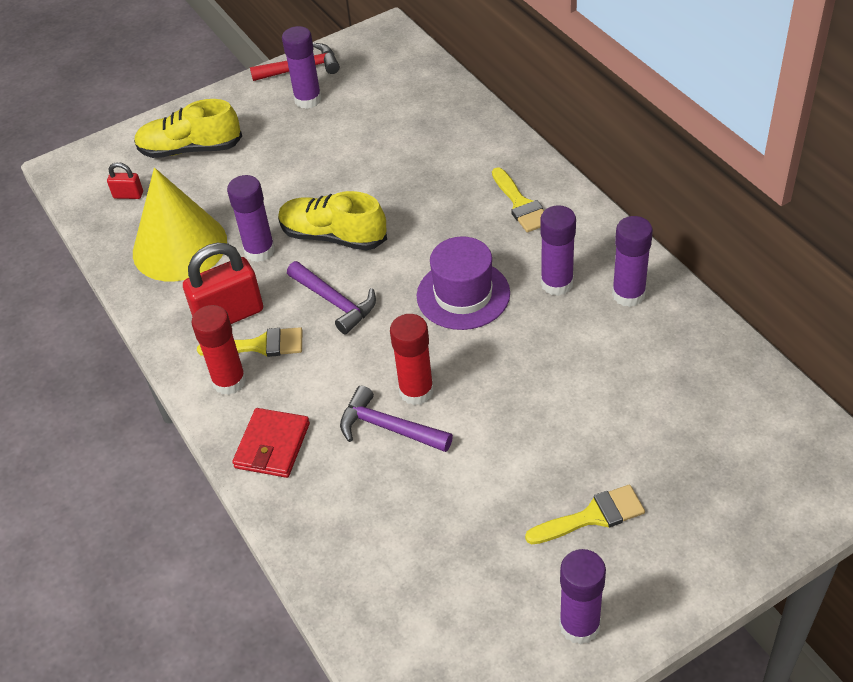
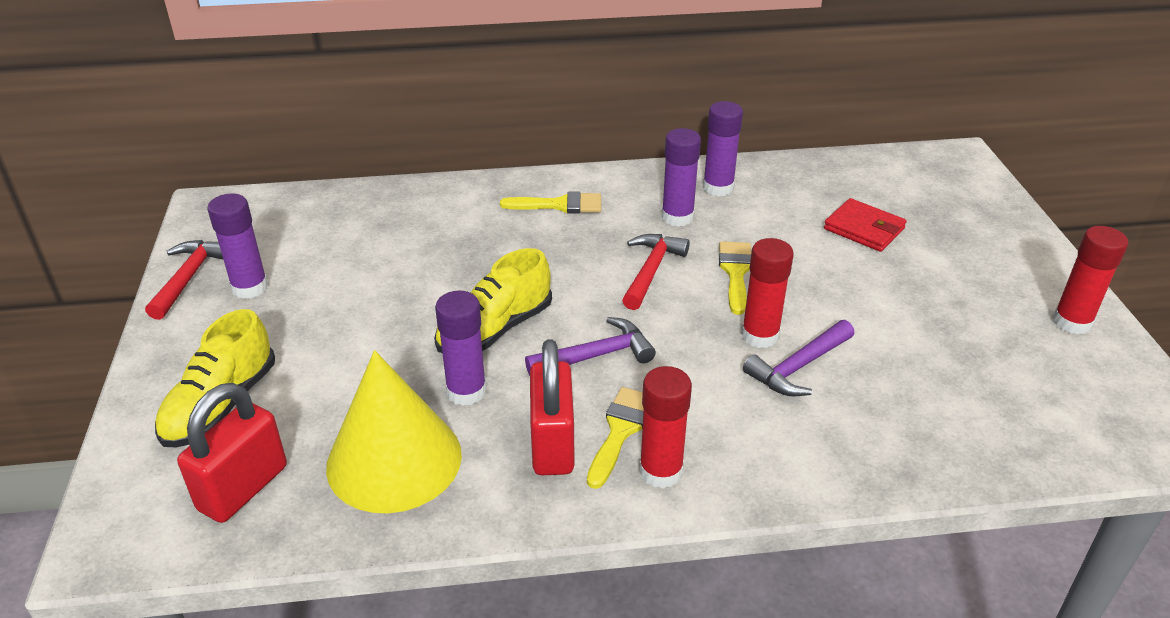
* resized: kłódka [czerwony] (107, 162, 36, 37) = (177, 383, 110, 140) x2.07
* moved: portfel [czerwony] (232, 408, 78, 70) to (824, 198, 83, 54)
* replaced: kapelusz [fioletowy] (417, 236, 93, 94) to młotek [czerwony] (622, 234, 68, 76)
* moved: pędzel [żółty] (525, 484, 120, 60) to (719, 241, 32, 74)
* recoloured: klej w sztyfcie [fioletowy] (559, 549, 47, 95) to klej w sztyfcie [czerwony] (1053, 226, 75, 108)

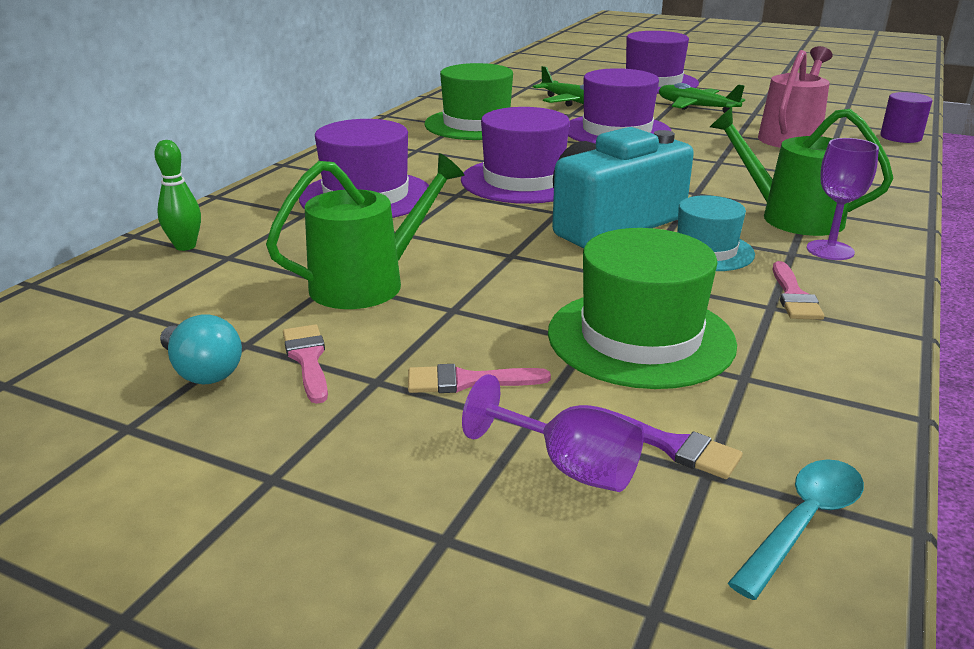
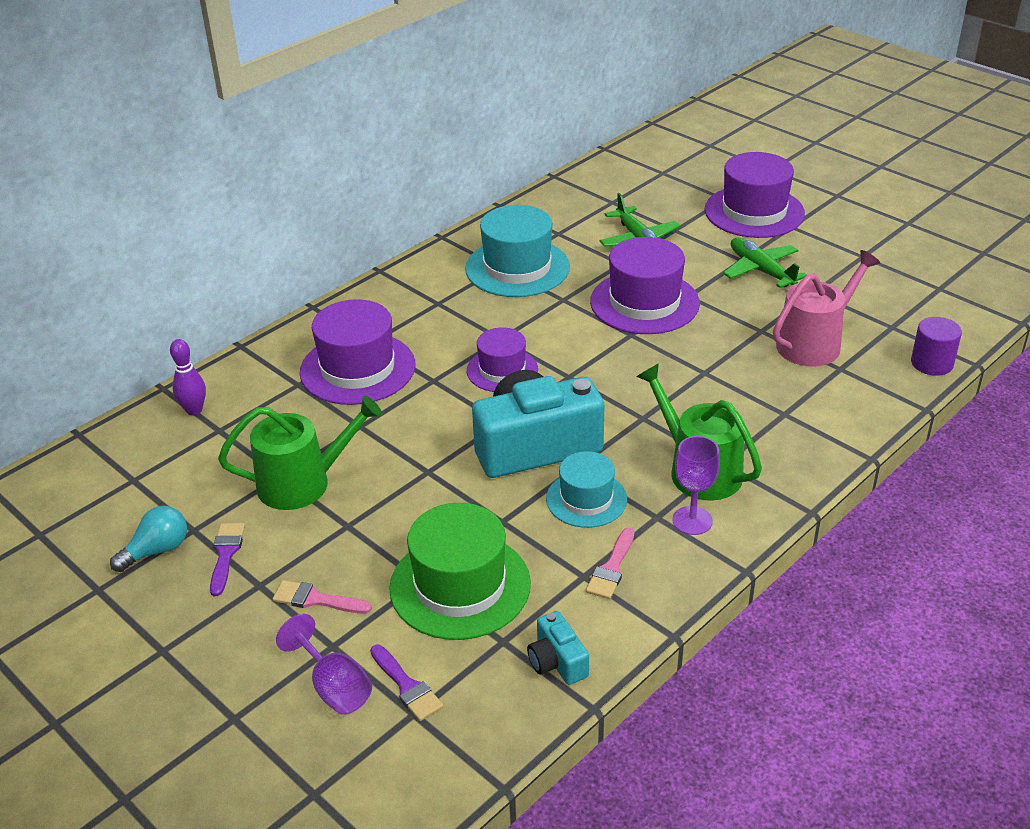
* recoloured: kręgiel [zielony] (155, 140, 46, 111) to kręgiel [fioletowy] (170, 339, 36, 76)
* turned: żarówka [turkusowy] (160, 314, 82, 70) = (110, 506, 77, 66) 105 degrees counterclockwise
* recoloured: pędzel [różowy] (283, 324, 45, 80) to pędzel [fioletowy] (210, 523, 35, 73)
* recoloured: kapelusz [zielony] (425, 63, 88, 77) to kapelusz [turkusowy] (465, 205, 105, 92)
* resized: kapelusz [fioletowy] (461, 107, 109, 97) = (467, 327, 71, 65) x0.62
* removed: łyżka [turkusowy] (728, 459, 136, 141)
* added: aparat fotograficzny [turkusowy] (527, 611, 62, 74)

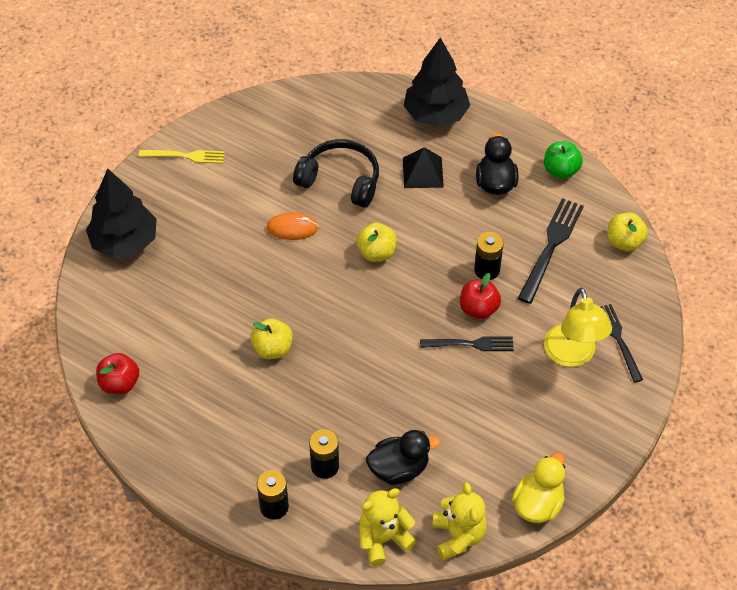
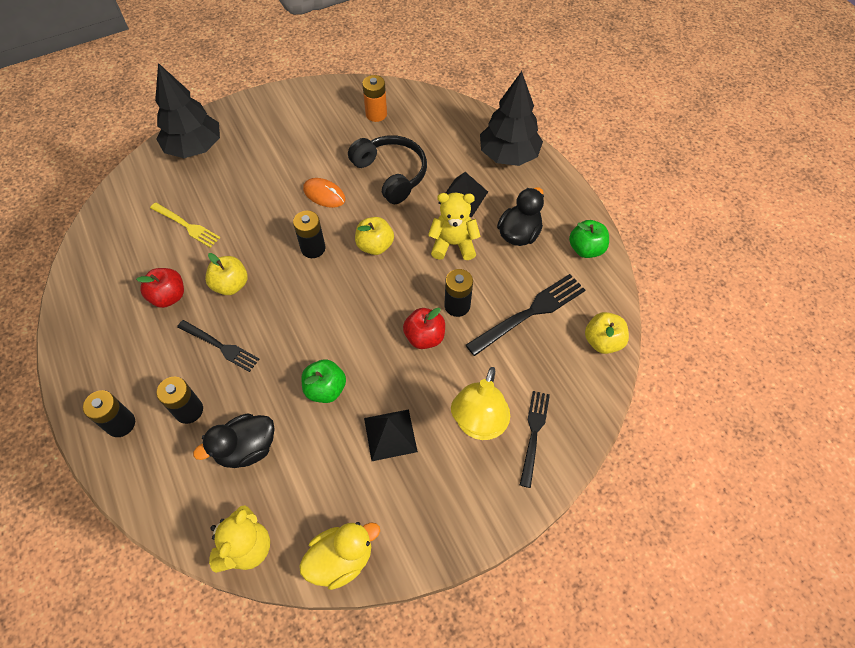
* moved: jabłko [czerwony] (96, 353, 43, 41) to (136, 268, 48, 40)
* moved: widelec [żółty] (139, 150, 86, 14) to (150, 202, 70, 46)
* moved: miś [żółty] (359, 488, 58, 78) to (428, 193, 53, 67)
* turned: kaczka [czarny] (366, 430, 74, 55) = (193, 413, 82, 55) 135 degrees clockwise
* moved: widelec [czarny] (420, 337, 94, 14) to (177, 320, 82, 52)
* added: bateria [czarny] (293, 210, 32, 48)
* added: jabłko [zielony] (301, 359, 45, 44)
* added: bateria [pomarańczowy] (362, 75, 25, 47)
* added: piramida [czarny] (364, 409, 54, 52)

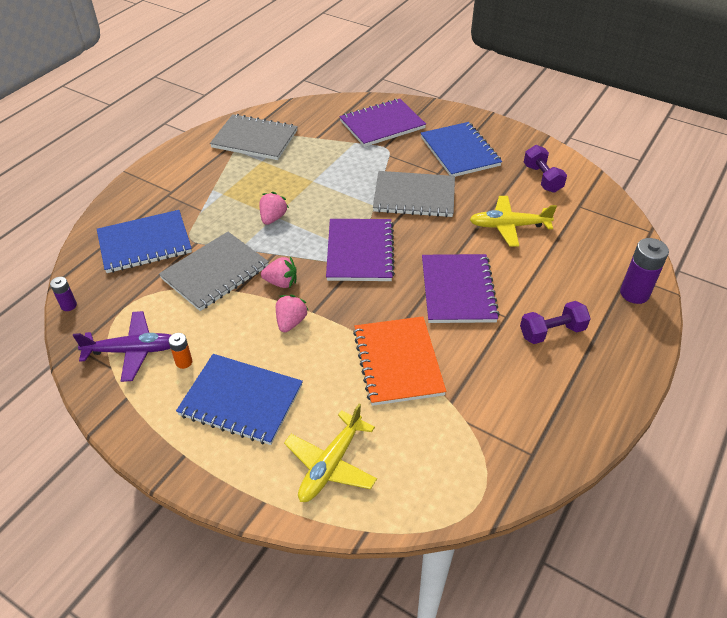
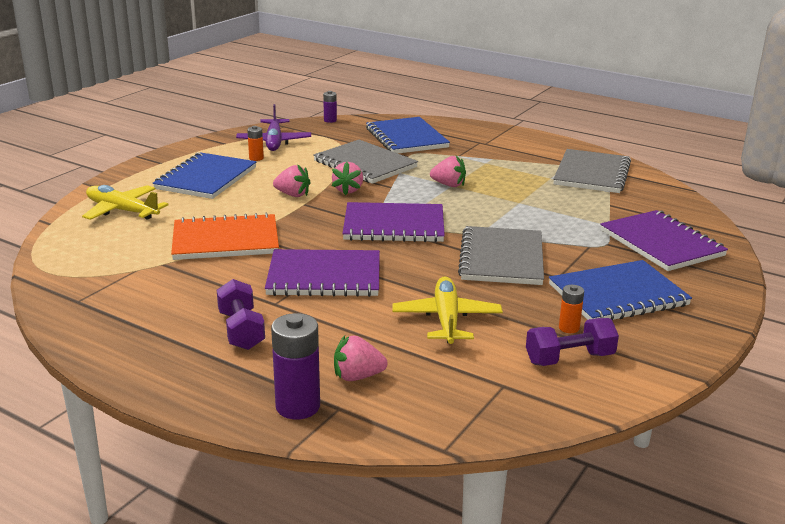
* added: truskawka [różowy] (334, 335, 54, 46)
* added: bateria [pomarańczowy] (559, 285, 25, 48)

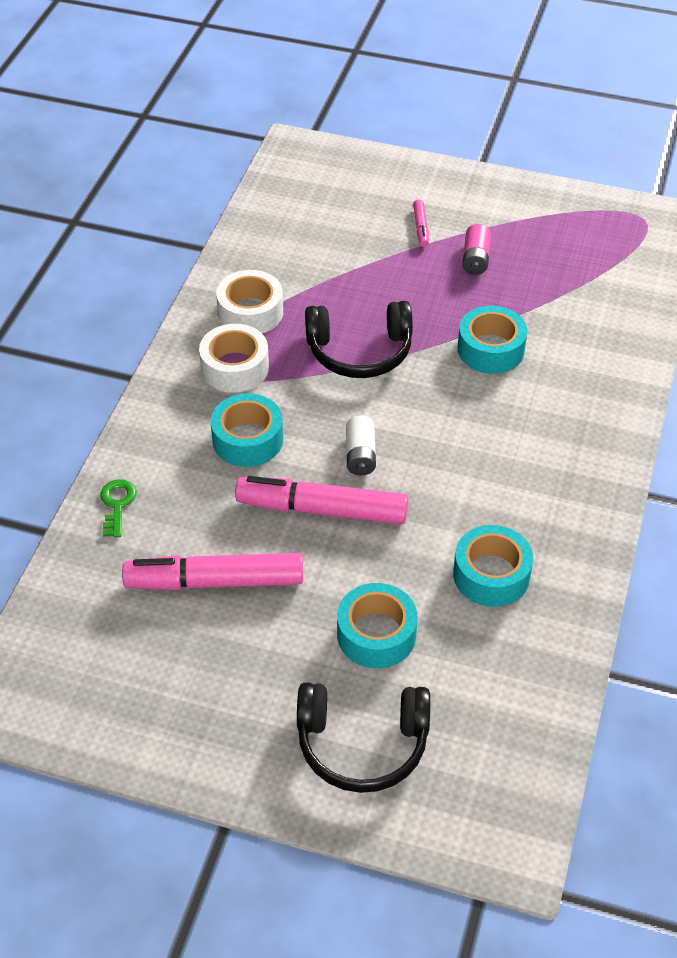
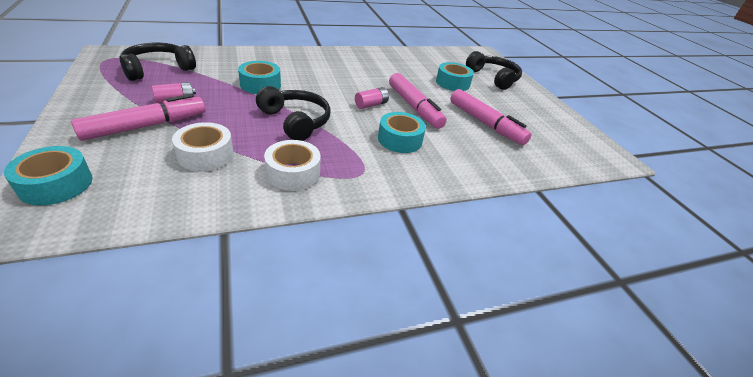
* removed: klucz [zielony] (100, 479, 36, 58)
* moved: taśma klejąca [biały] (199, 324, 70, 69) to (172, 122, 62, 50)
* recoloured: bateria [biały] (346, 416, 30, 59) to bateria [różowy] (355, 87, 34, 22)
* resized: flamaster [różowy] (413, 199, 16, 48) = (71, 94, 134, 47) x2.30
* moved: taśma klejąca [turkusowy] (453, 525, 80, 82) to (4, 146, 88, 59)
* added: słuchawki [czarny] (119, 43, 77, 38)

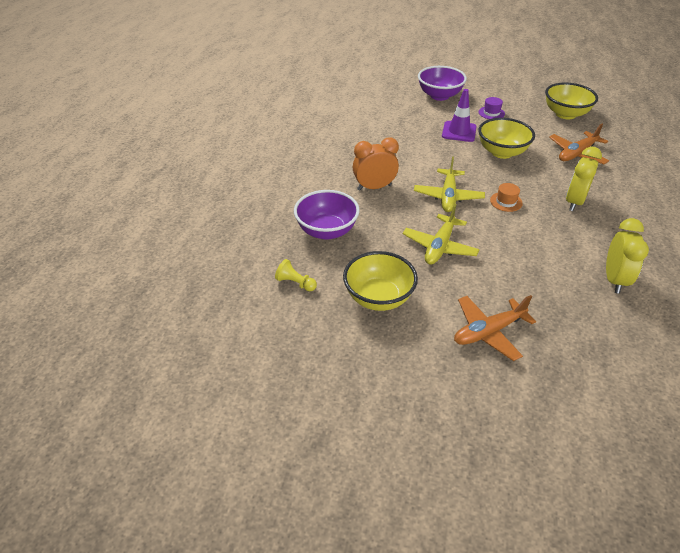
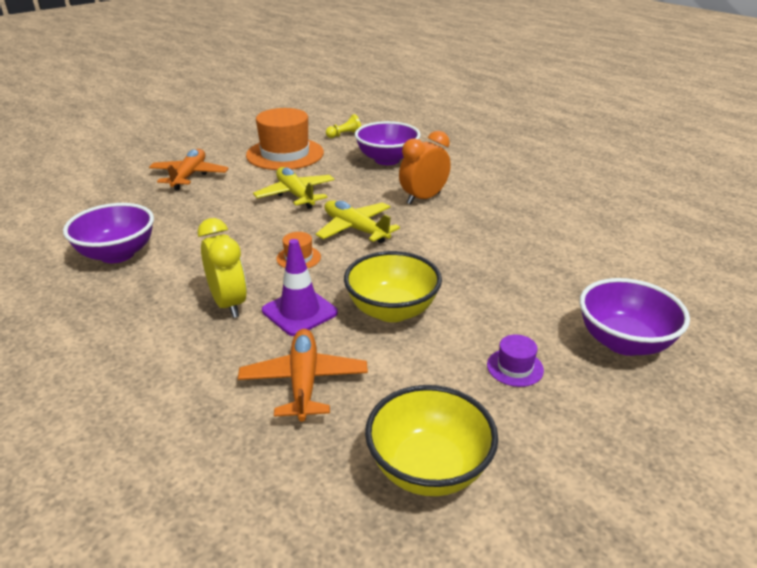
* replaced: miska [żółty] (343, 251, 75, 60) to kapelusz [pomarańczowy] (246, 108, 78, 62)
* turned: budzik [pomarańczowy] (353, 137, 46, 54) = (399, 131, 52, 74) 150 degrees counterclockwise
* moved: pachołek [fioletowy] (442, 89, 35, 53) to (262, 239, 76, 97)
* replaced: budzik [żółty] (606, 218, 43, 76) to miska [fioletowy] (63, 203, 91, 60)

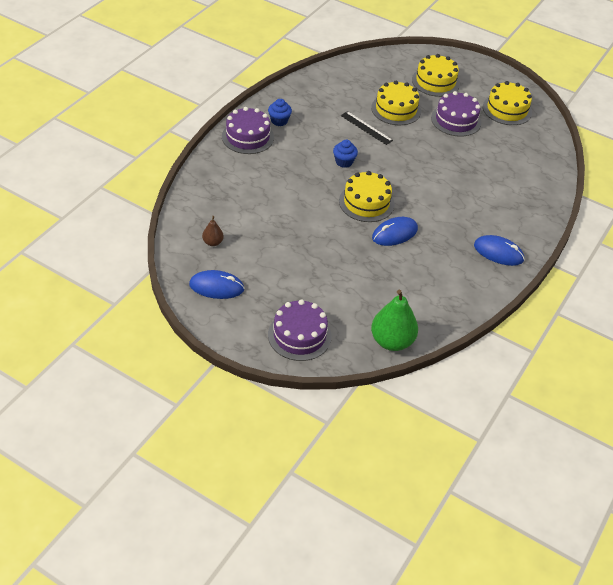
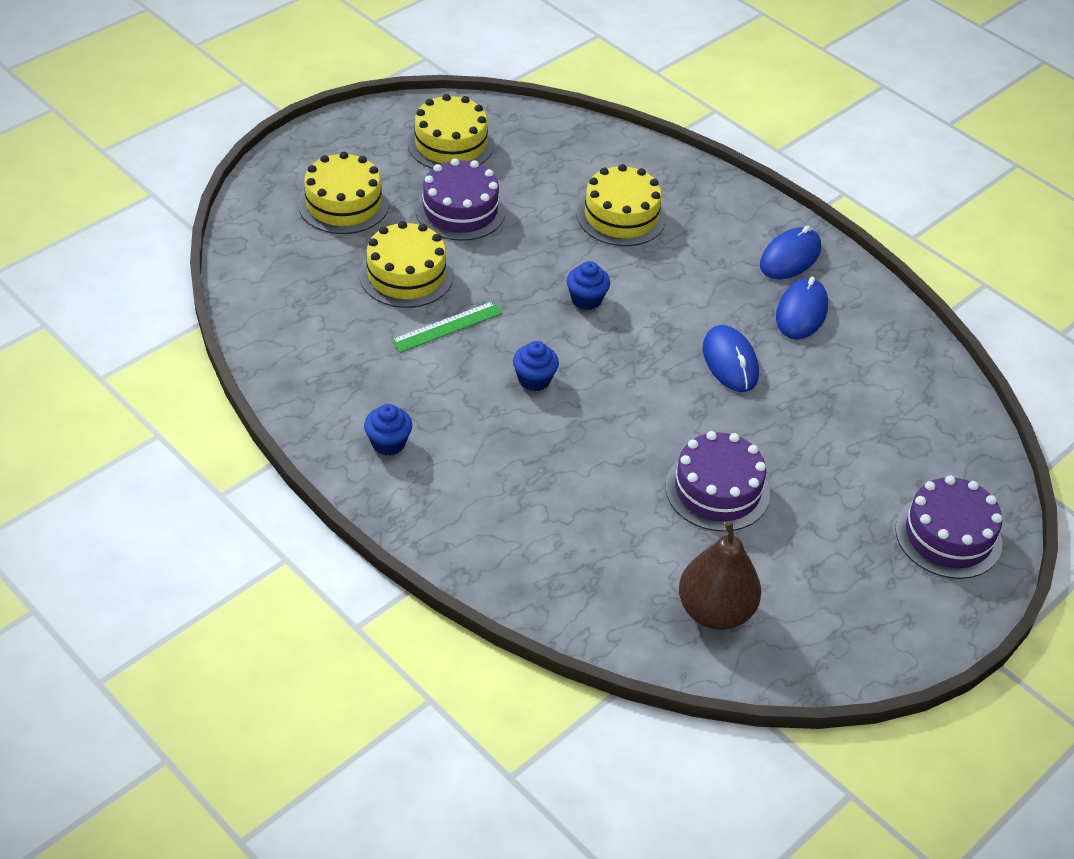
* moved: myszka [niebieski] (189, 270, 55, 29) to (776, 277, 52, 63)
* resized: gruszka [brązowy] (202, 216, 22, 30) = (679, 521, 82, 109) x2.03
* moved: tort [fioletowy] (222, 107, 52, 47) to (666, 431, 104, 101)
* moved: tort [żółty] (339, 171, 55, 51) to (577, 164, 89, 82)
* recoloured: linijka [czarny] (341, 111, 52, 34) to linijka [zielony] (391, 301, 111, 52)
* removed: gruszka [zielony] (371, 290, 47, 61)
* added: muffinka [niebieski] (566, 261, 44, 49)

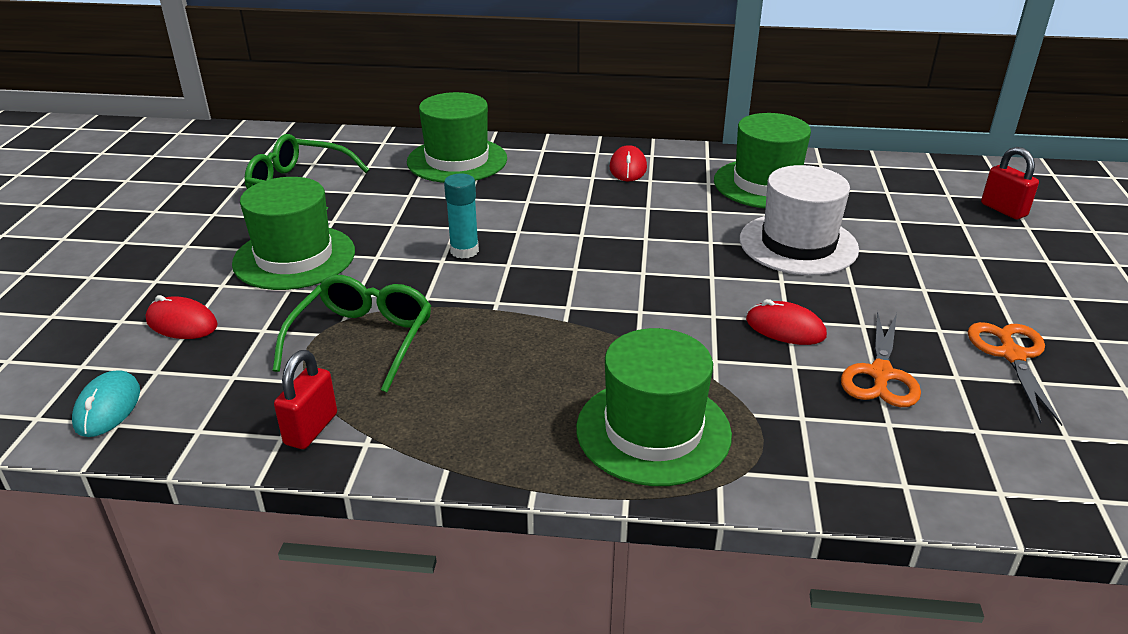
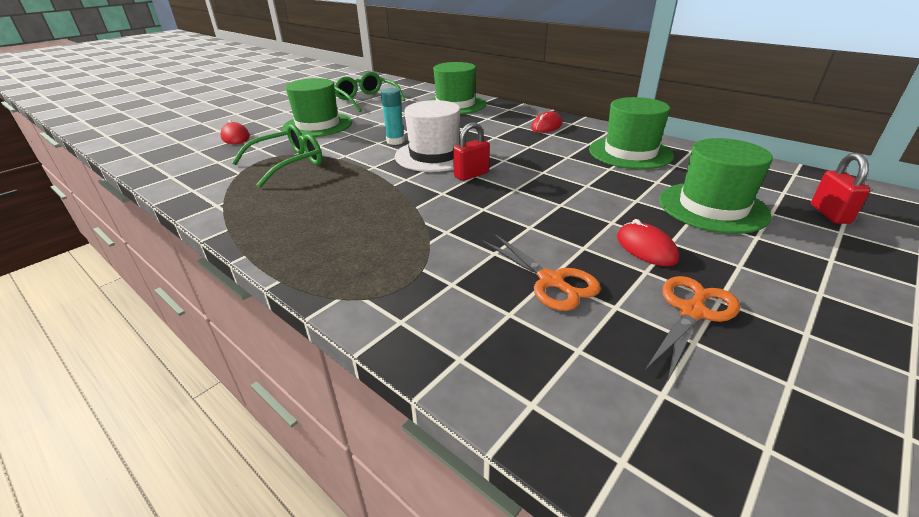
* removed: myszka [turkusowy] (72, 370, 68, 67)
* moved: kłódka [czerwony] (274, 350, 63, 99) to (453, 122, 37, 59)
* moved: kapelusz [zielony] (576, 328, 156, 158) to (659, 138, 114, 96)
* moved: kapelusz [biały] (740, 165, 119, 110) to (395, 100, 65, 72)
* moved: myszka [czerwony] (746, 299, 81, 46) to (617, 219, 62, 47)
* turned: nożyczki [pomarańczowy] (841, 311, 80, 96) = (483, 234, 118, 77) 90 degrees counterclockwise

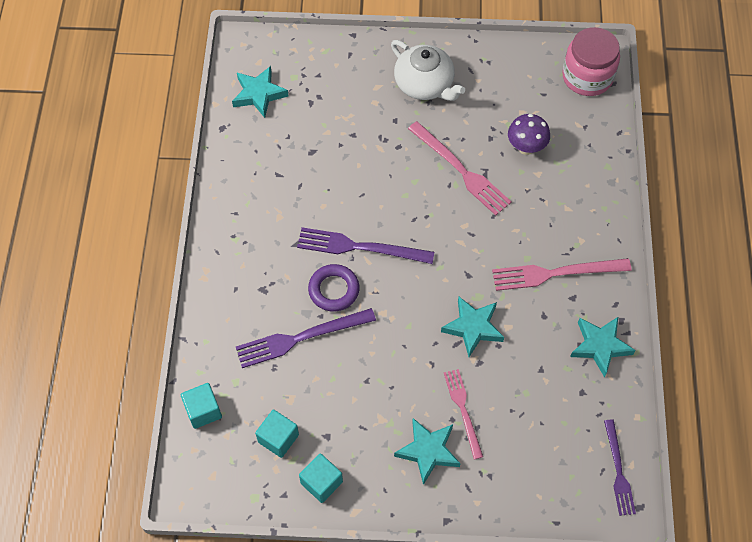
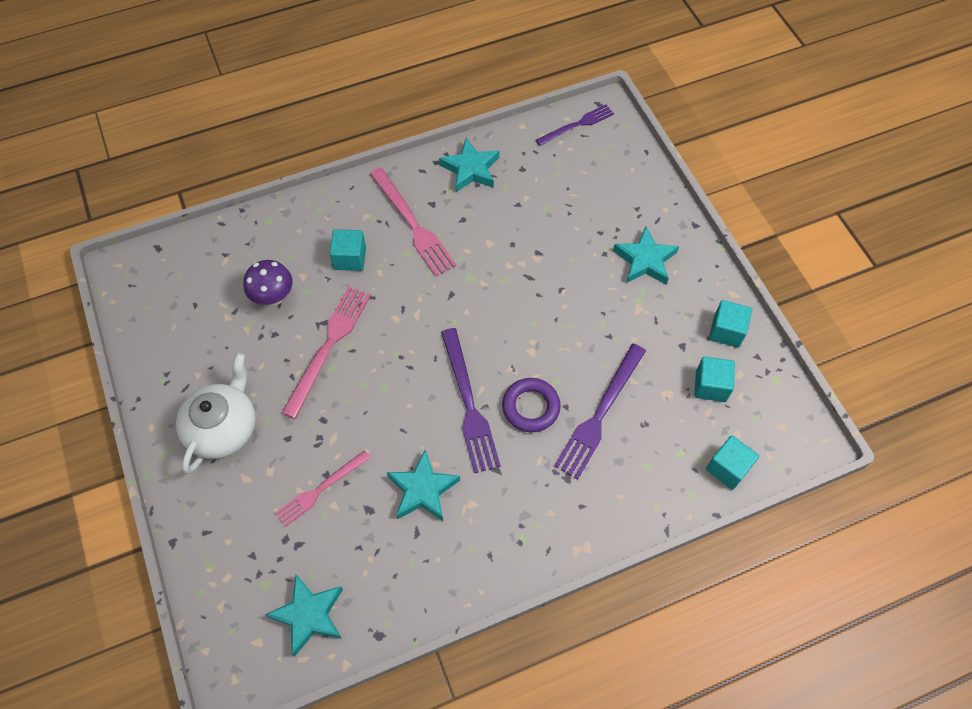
* turned: widelec [fioletowy] (236, 308, 140, 60) = (554, 344, 92, 135) 75 degrees clockwise
* moved: gwiazda [turkusowy] (441, 297, 63, 60) to (386, 450, 74, 71)
* moved: widelec [różowy] (444, 369, 39, 90) to (275, 450, 95, 77)
* removed: słoik [różowy] (562, 27, 58, 69)
* added: sześcian [turkusowy] (329, 229, 37, 42)

